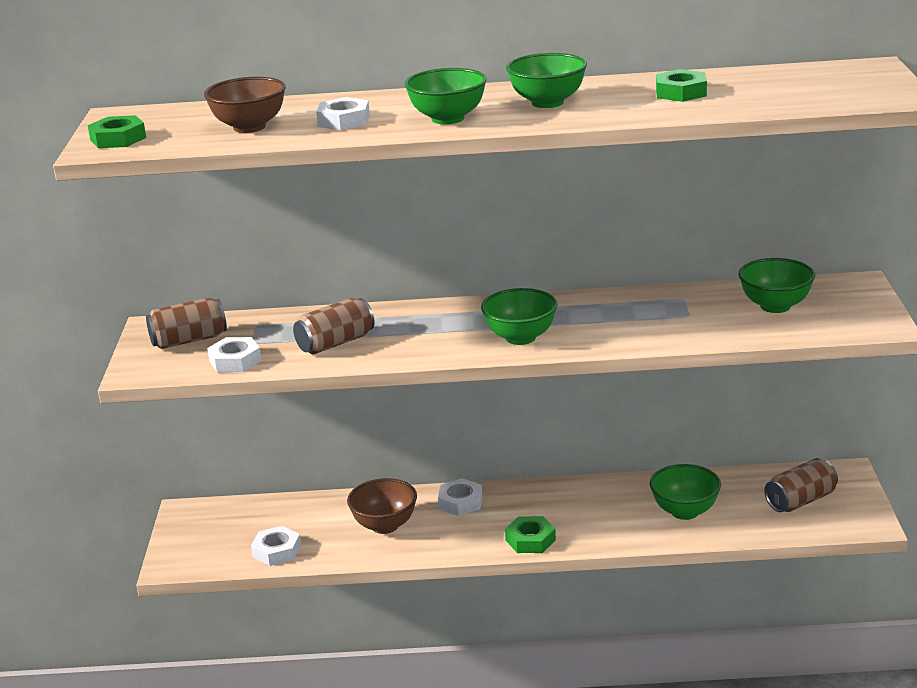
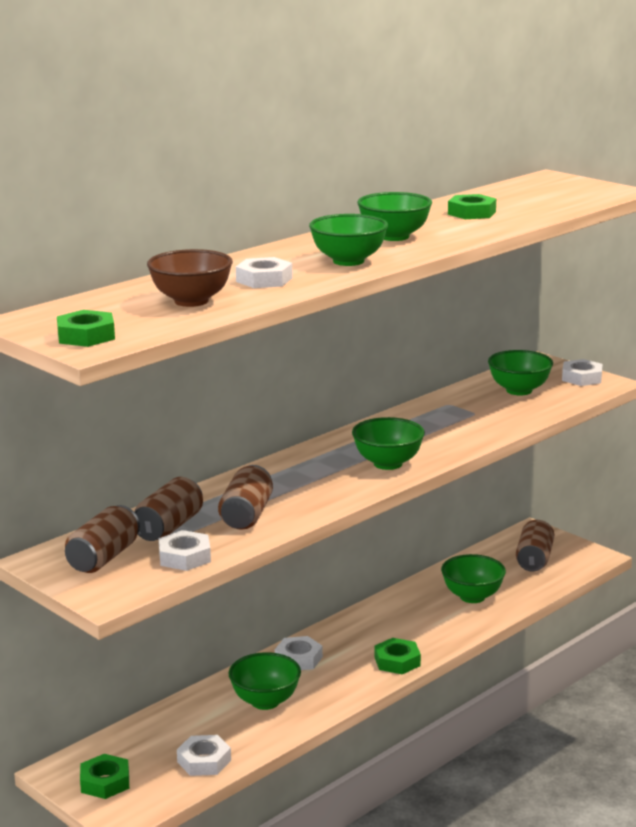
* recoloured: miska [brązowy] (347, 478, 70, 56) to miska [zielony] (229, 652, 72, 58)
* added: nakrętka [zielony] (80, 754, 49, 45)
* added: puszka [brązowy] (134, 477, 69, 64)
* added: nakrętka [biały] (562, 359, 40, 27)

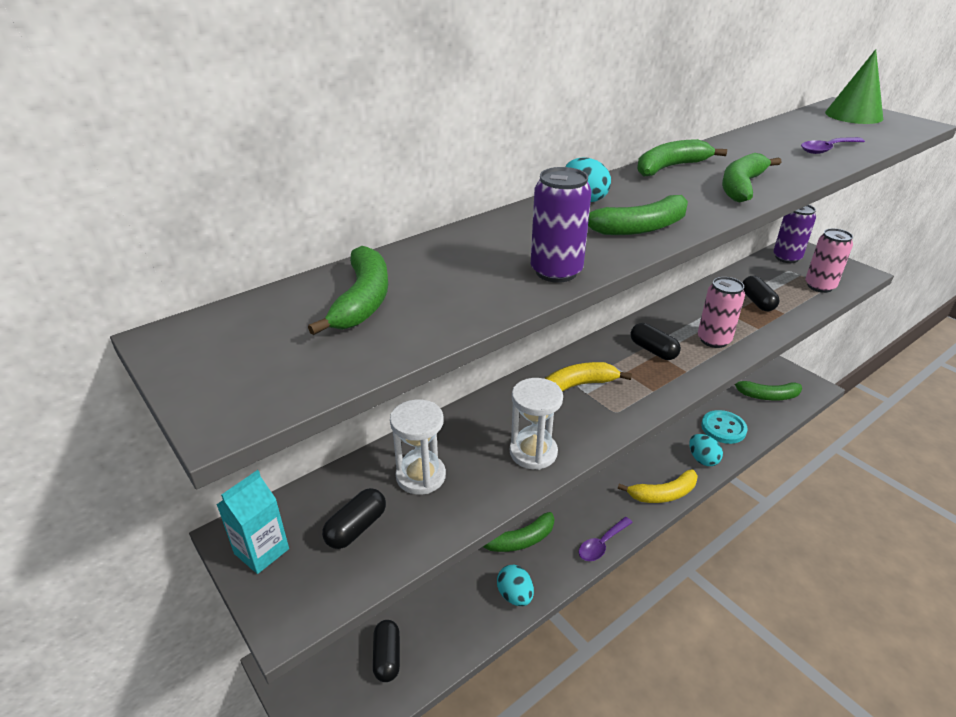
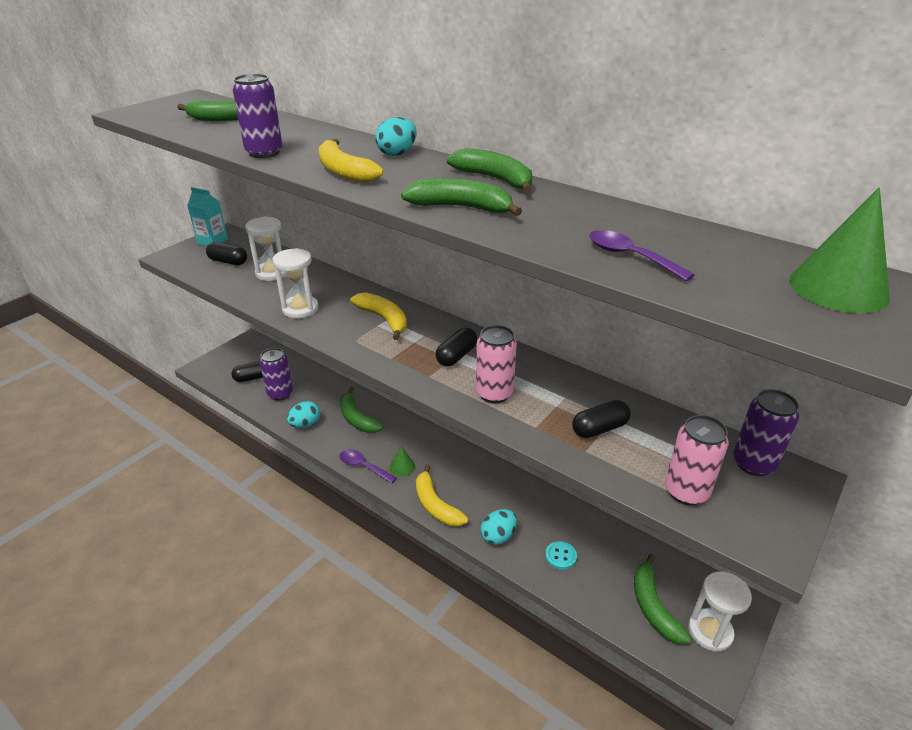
* recoloured: banan [zielony] (588, 195, 100, 40) to banan [żółty] (319, 139, 64, 44)
* resized: guzik [turkusowy] (701, 410, 47, 34) = (545, 541, 32, 29) x0.59
* added: puszka [fioletowy] (260, 348, 33, 53)
* added: stożek [zielony] (390, 446, 25, 31)
* added: klepsydra [biały] (688, 571, 64, 81)

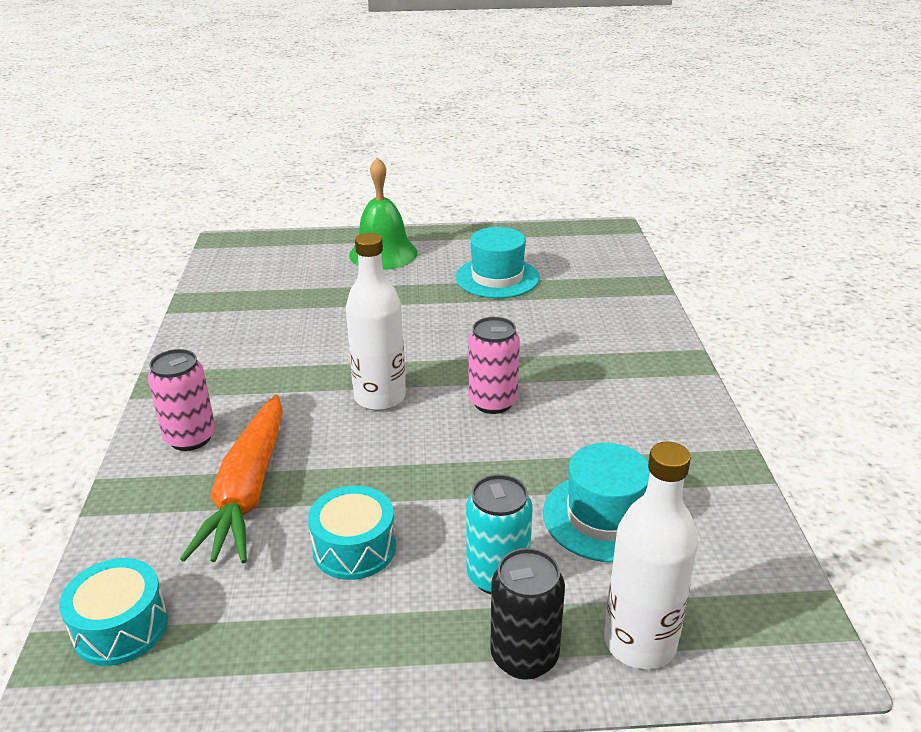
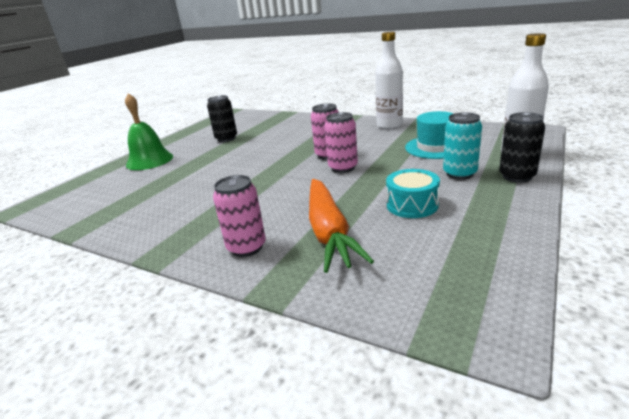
* removed: bęben [turkusowy] (59, 558, 109, 108)
* turned: marchewka [pomarańczowy] (180, 395, 103, 168) = (309, 179, 65, 94) 45 degrees clockwise
* moved: butelka [biały] (346, 233, 60, 178) to (375, 32, 28, 97)
* replaced: kapelusz [turkusowy] (456, 227, 84, 71) to puszka [czarny] (207, 95, 30, 47)
* added: puszka [różowy] (324, 112, 34, 61)

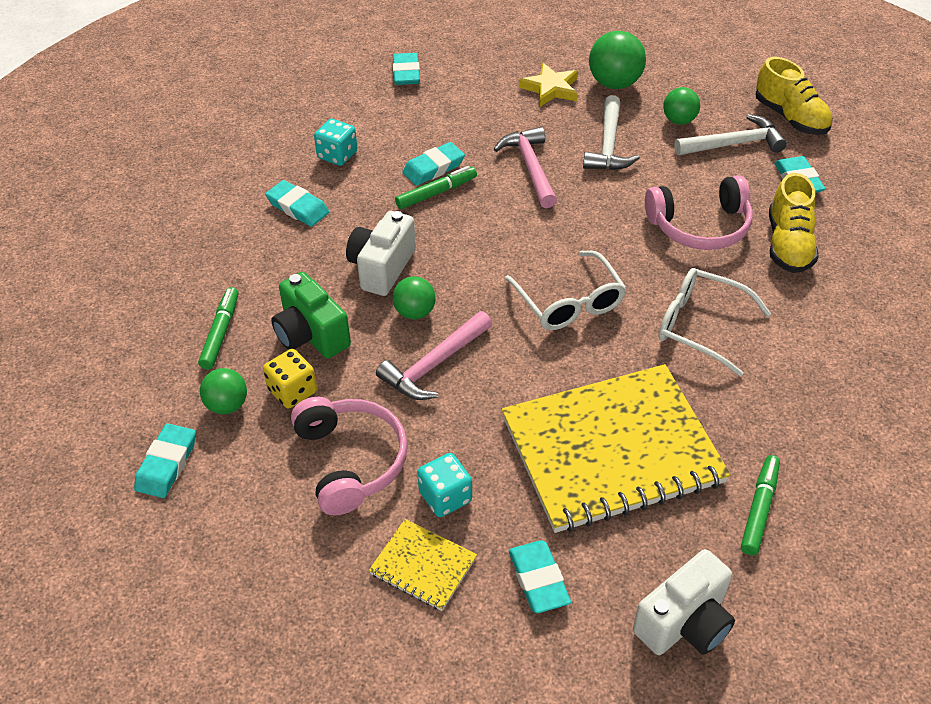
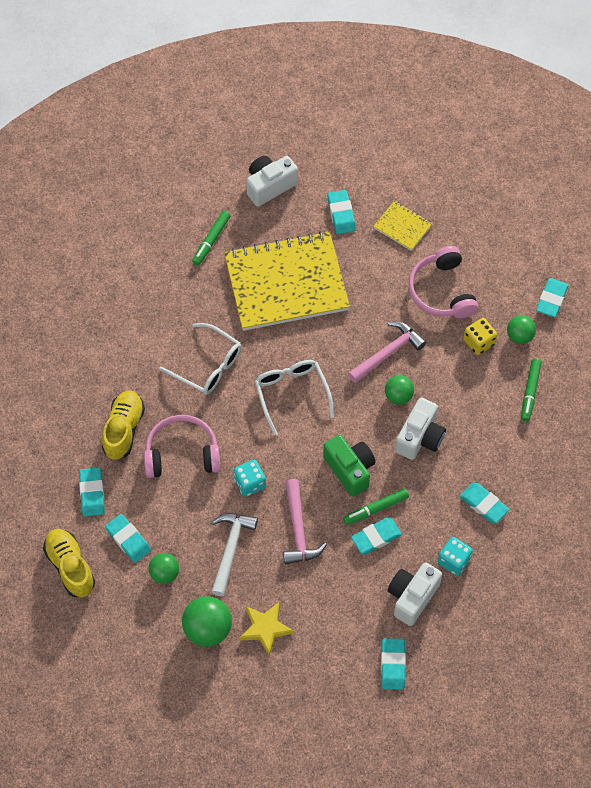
* moved: aparat fotograficzny [zielony] (271, 272, 80, 86) to (323, 435, 53, 62)
* moved: kostka do gry [turkusowy] (417, 453, 55, 64) to (234, 460, 32, 37)
* replaced: młotek [biały] (675, 114, 112, 41) to gumka do mazania [turkusowy] (105, 514, 46, 49)
* added: aparat fotograficzny [biały] (388, 562, 54, 64)

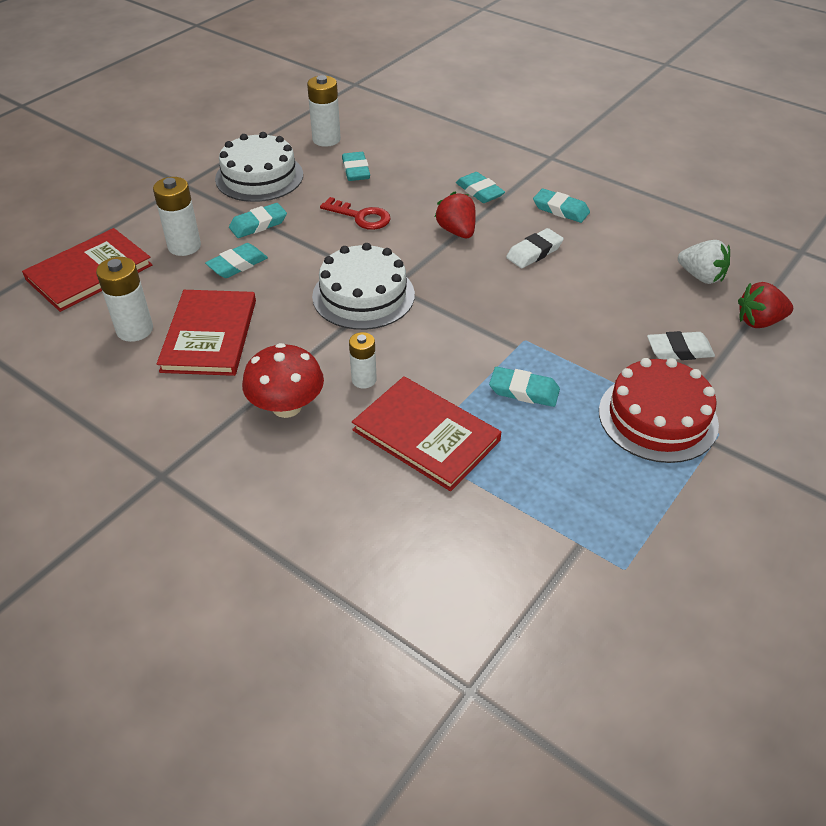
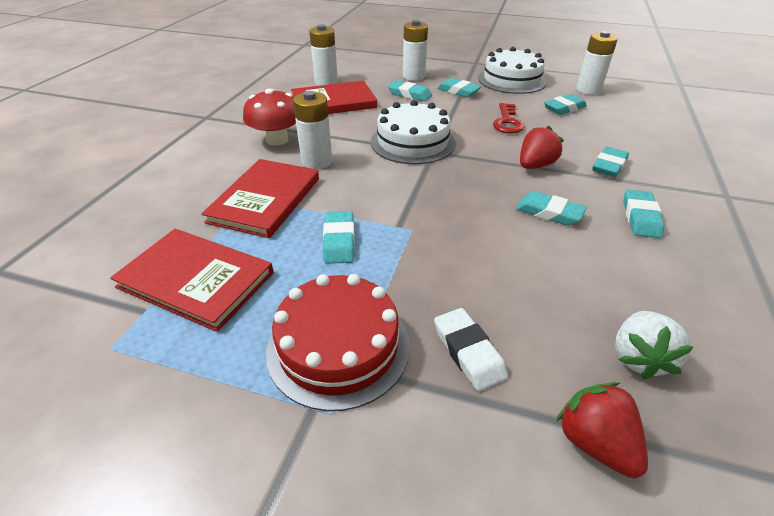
* moved: książka [czerwony] (22, 228, 130, 84) to (110, 229, 164, 103)
* resized: bateria [biały] (349, 332, 28, 56) = (293, 91, 39, 78) x1.54
* recoloured: gumka do mazania [biały] (506, 228, 58, 40) to gumka do mazania [turkusowy] (516, 191, 71, 35)

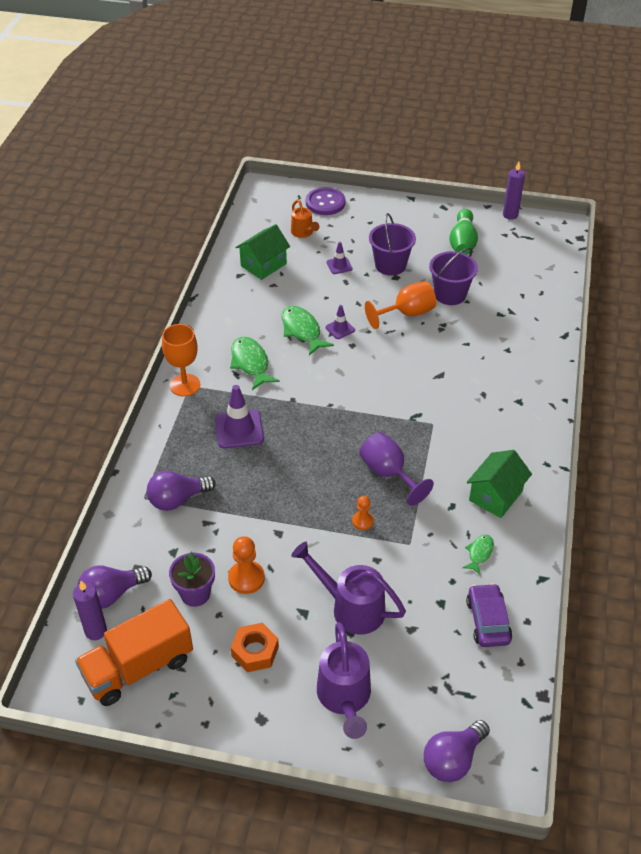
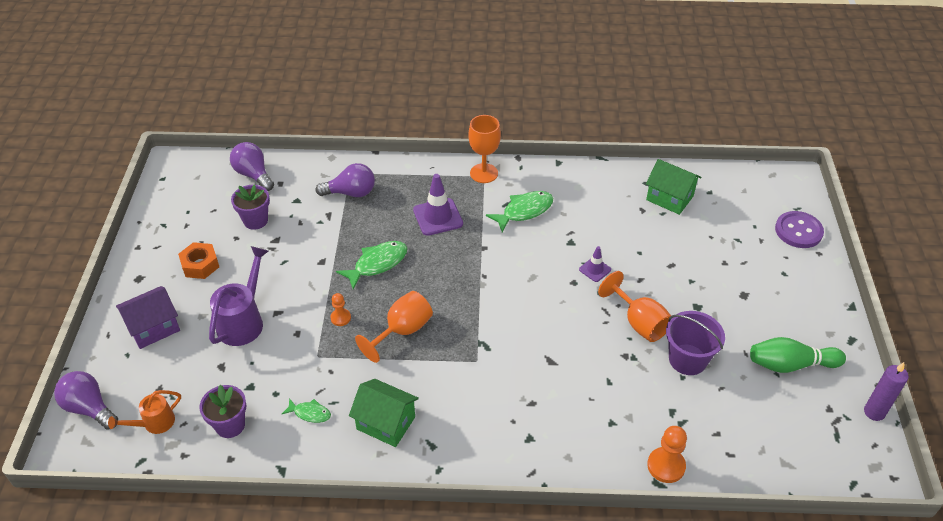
* removed: świeca [fioletowy] (73, 581, 34, 59)
* removed: ciężarówka [pomarańczowy] (75, 599, 118, 107)
* turned: żarówka [fioletowy] (147, 471, 69, 40) = (316, 163, 59, 34) 120 degrees clockwise
* moved: pionek [pomarańczowy] (228, 536, 37, 58) to (647, 426, 40, 57)
* moved: ryba [zielony] (282, 306, 52, 49) to (336, 241, 71, 49)
* moved: konewka [pomarańczowy] (291, 200, 28, 38) to (108, 390, 73, 44)
* replaced: konewka [fioletowy] (317, 622, 54, 117) to domek [fioletowy] (116, 286, 64, 63)
* removed: pachołek [fioletowy] (326, 242, 27, 32)
* recoloured: kielich [fioletowy] (359, 432, 75, 74) to kielich [pomarańczowy] (355, 291, 78, 72)
* removed: wiadro [fioletowy] (369, 213, 47, 63)
* replaced: samochód [fioletowy] (466, 583, 46, 64) to doniczka [fioletowy] (199, 385, 48, 53)

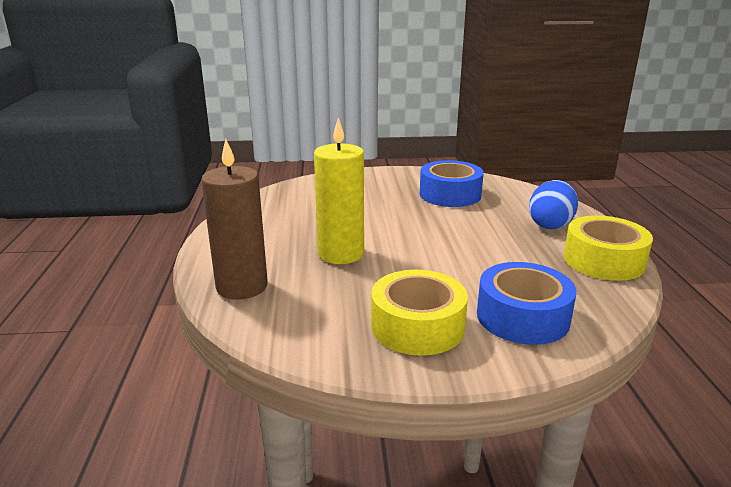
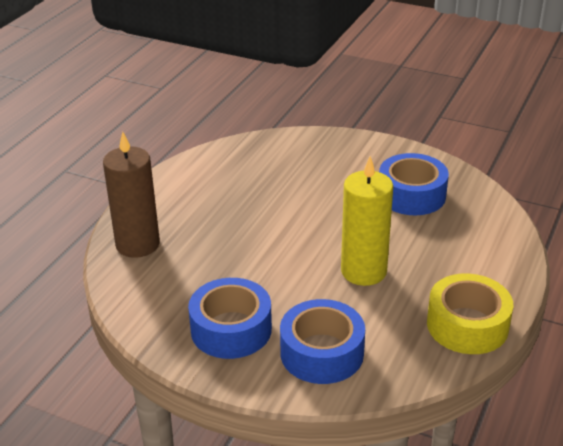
* moved: świeca [żółty] (314, 118, 50, 146) to (341, 156, 52, 130)
* recoloured: taśma klejąca [żółty] (371, 270, 97, 86) to taśma klejąca [niebieski] (188, 278, 84, 81)
* removed: jajko [niebieski] (529, 180, 49, 49)

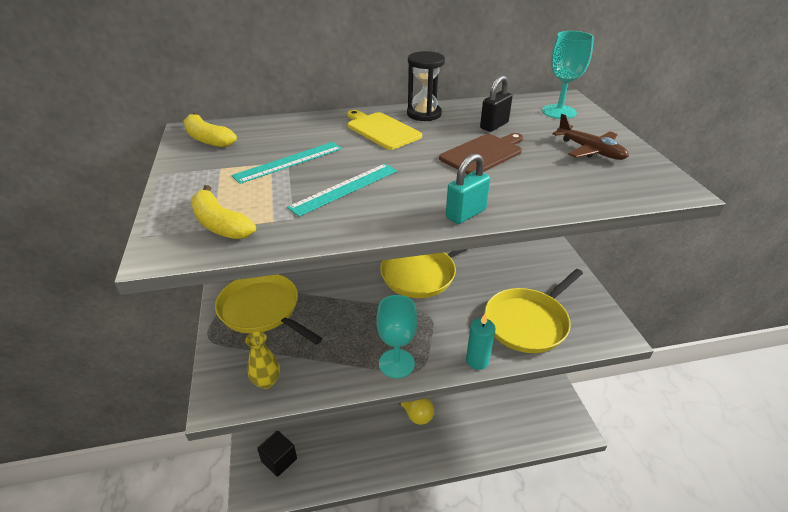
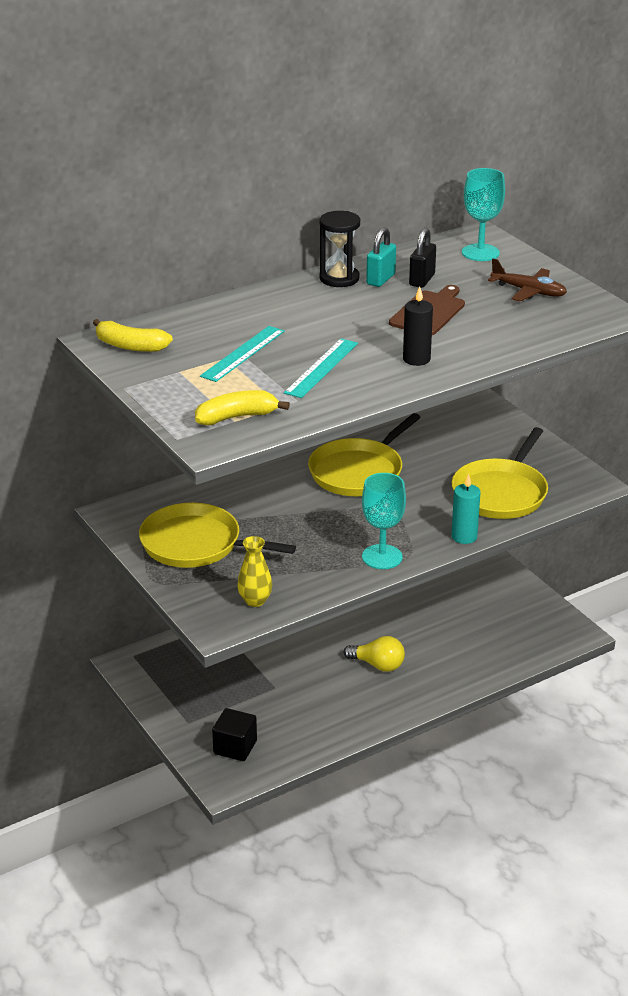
* turned: banan [żółty] (191, 185, 65, 54) = (195, 390, 95, 35) 135 degrees clockwise
* removed: deska do krojenia [żółty] (347, 110, 75, 40)
* moved: kłódka [turkusowy] (446, 153, 44, 71) to (366, 227, 30, 60)
* added: świeca [czarny] (403, 286, 30, 80)

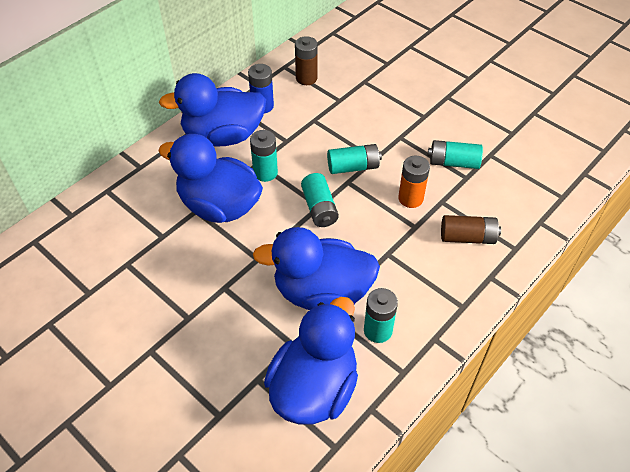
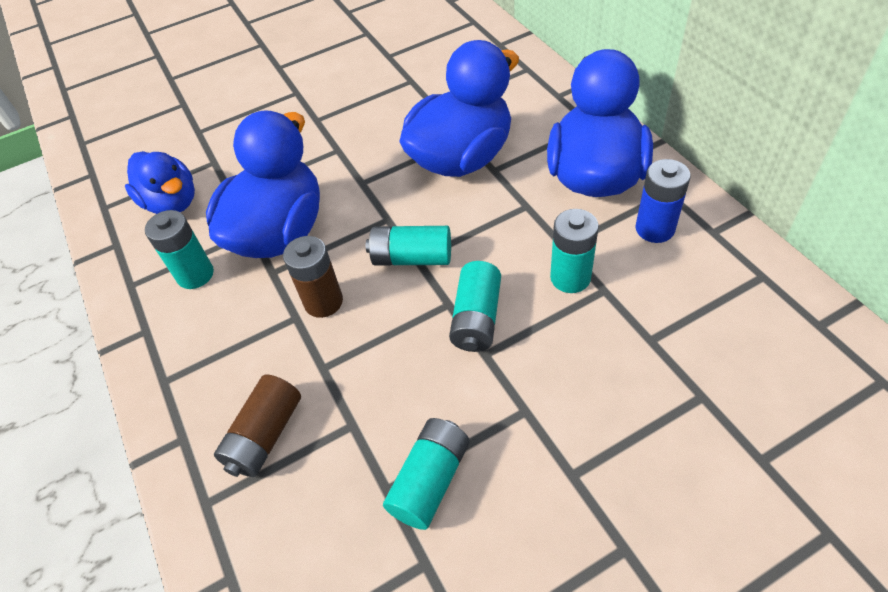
* moved: bateria [turkusowy] (250, 130, 28, 52) to (550, 209, 49, 84)
* resized: kaczka [niebieski] (264, 297, 94, 128) = (125, 151, 70, 63) x0.64
* moved: bateria [brązowy] (295, 36, 23, 49) to (283, 236, 60, 82)
* removed: bateria [pomarańczowy] (398, 156, 32, 52)

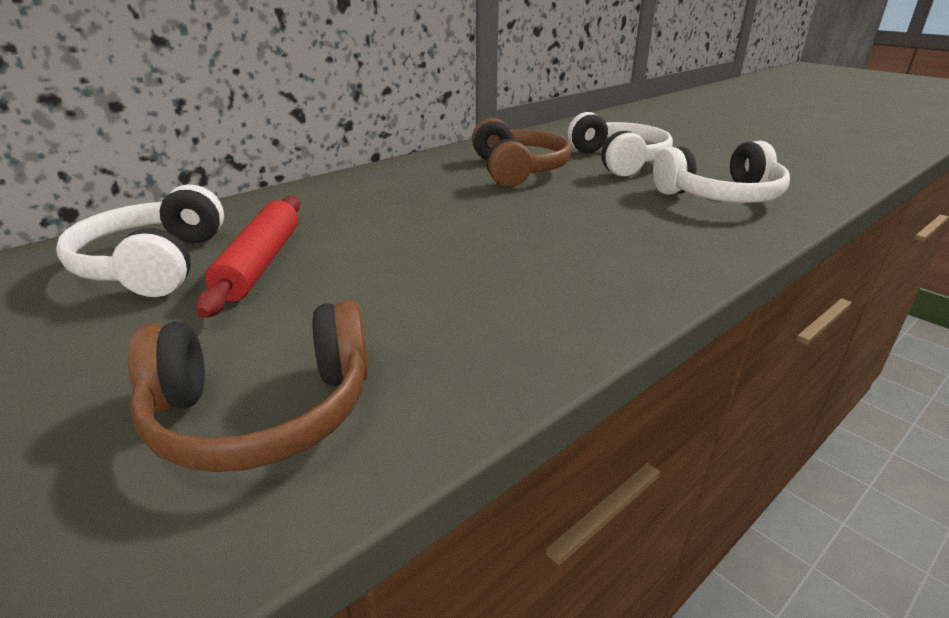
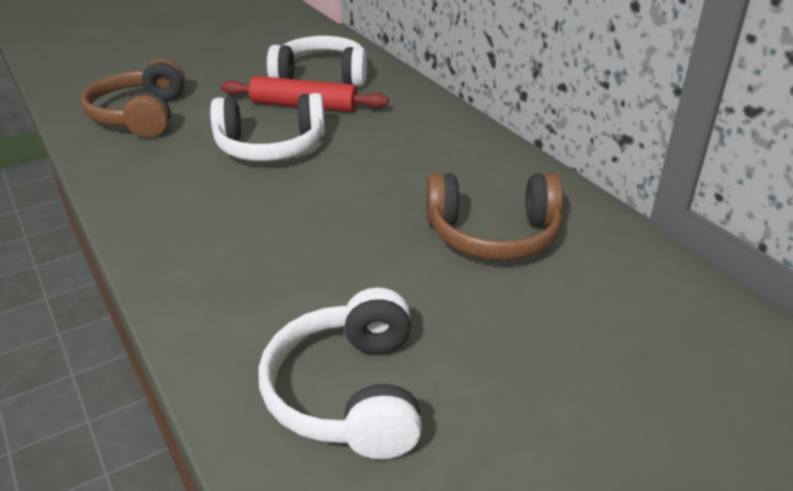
* moved: słuchawki [biały] (568, 112, 105, 64) to (210, 93, 115, 68)

